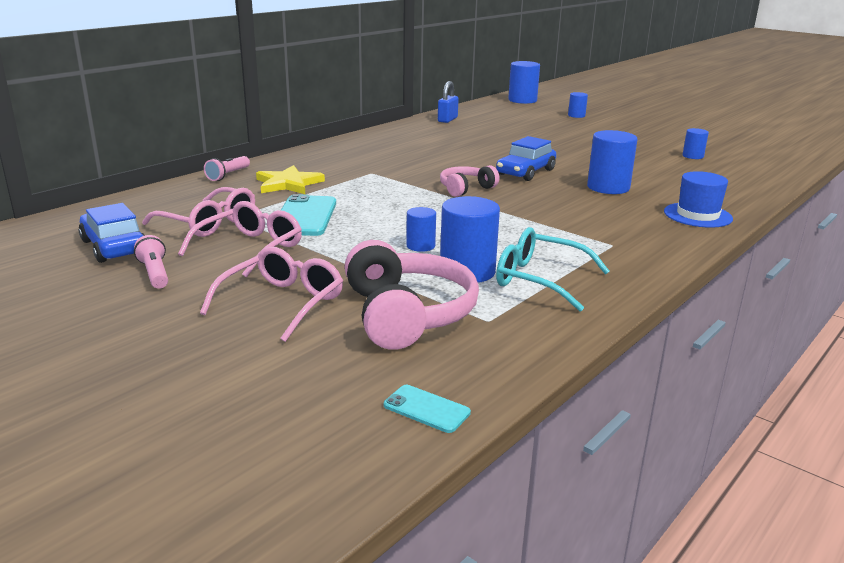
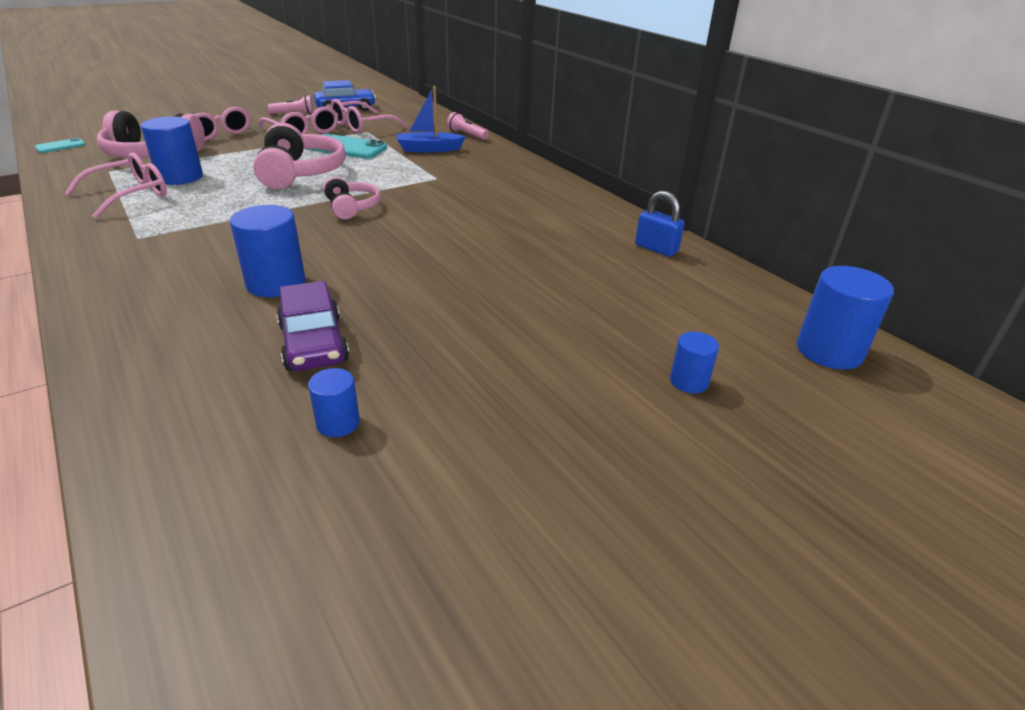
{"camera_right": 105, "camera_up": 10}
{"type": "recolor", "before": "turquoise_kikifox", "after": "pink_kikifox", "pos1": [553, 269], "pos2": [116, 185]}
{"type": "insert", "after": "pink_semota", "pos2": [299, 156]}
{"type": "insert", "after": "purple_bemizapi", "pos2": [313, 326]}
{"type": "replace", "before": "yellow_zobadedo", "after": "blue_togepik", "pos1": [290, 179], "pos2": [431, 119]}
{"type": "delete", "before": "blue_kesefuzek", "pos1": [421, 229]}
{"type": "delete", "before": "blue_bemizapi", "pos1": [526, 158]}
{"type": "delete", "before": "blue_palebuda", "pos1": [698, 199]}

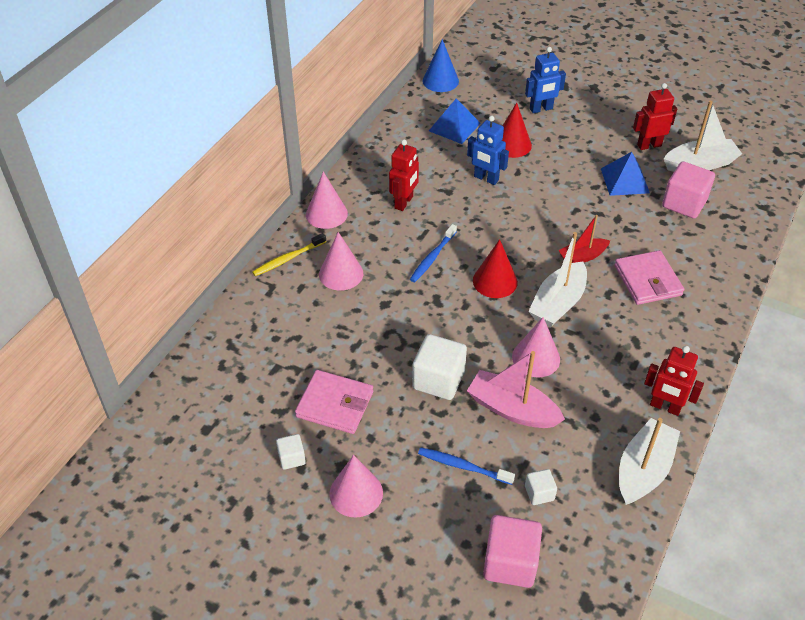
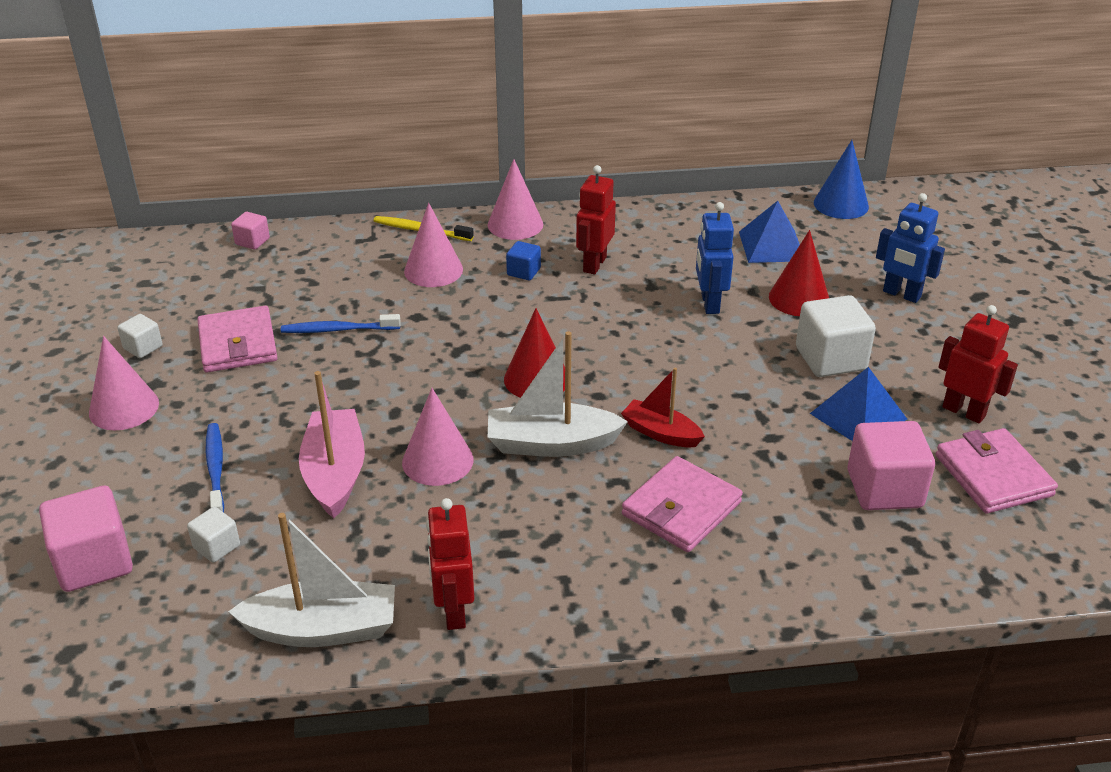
{"camera_right": 55, "camera_up": -10}
{"type": "insert", "after": "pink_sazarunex", "pos2": [250, 231]}
{"type": "move", "before": "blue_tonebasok", "pos1": [433, 253], "pos2": [341, 323]}
{"type": "insert", "after": "blue_sazarunex", "pos2": [523, 260]}
{"type": "rotate", "before": "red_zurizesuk", "pos1": [404, 175], "pos2": [596, 220], "turn": 120}
{"type": "move", "before": "white_sazarunex", "pos1": [439, 367], "pos2": [836, 336]}
{"type": "replace", "before": "white_togepik", "after": "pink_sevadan", "pos1": [703, 136], "pos2": [997, 471]}

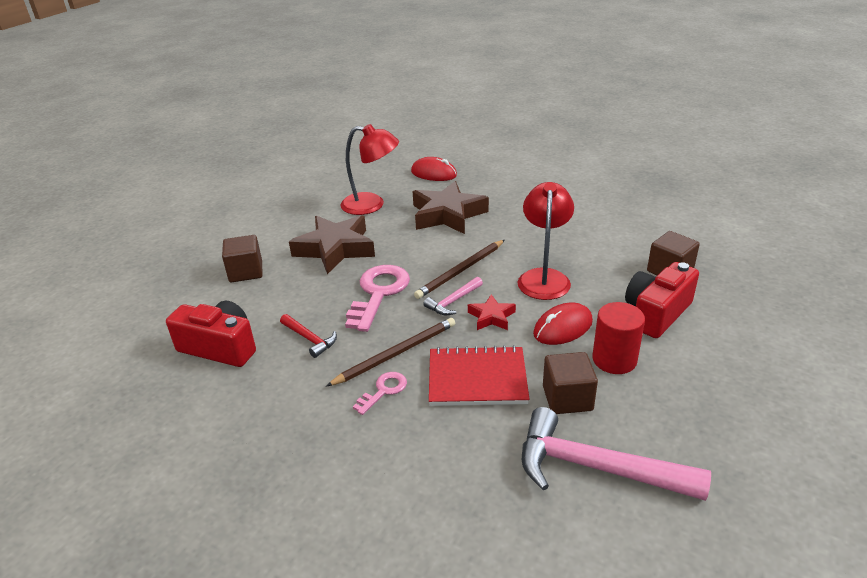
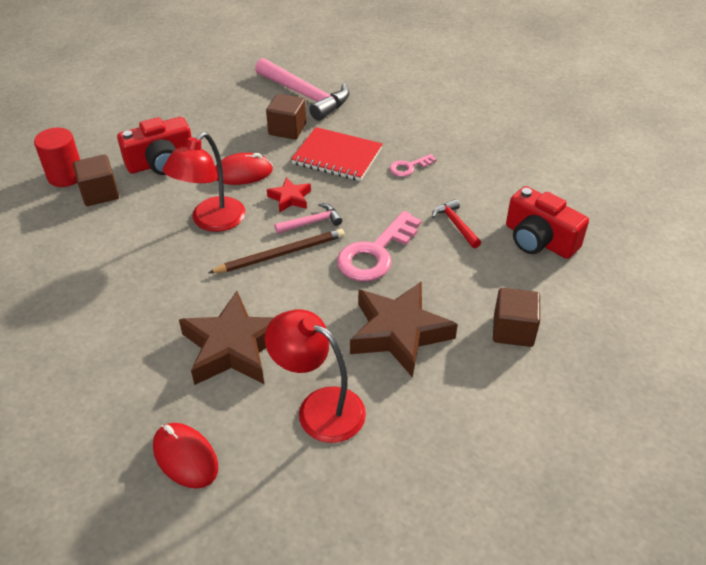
{"camera_right": -160, "camera_up": 10}
{"type": "move", "before": "red_kesefuzek", "pos1": [618, 338], "pos2": [57, 157]}
{"type": "delete", "before": "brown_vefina", "pos1": [390, 352]}

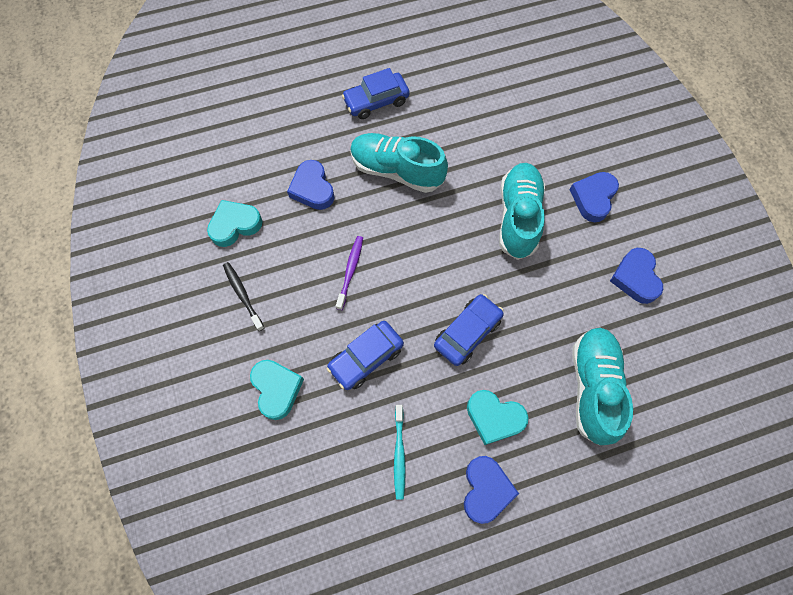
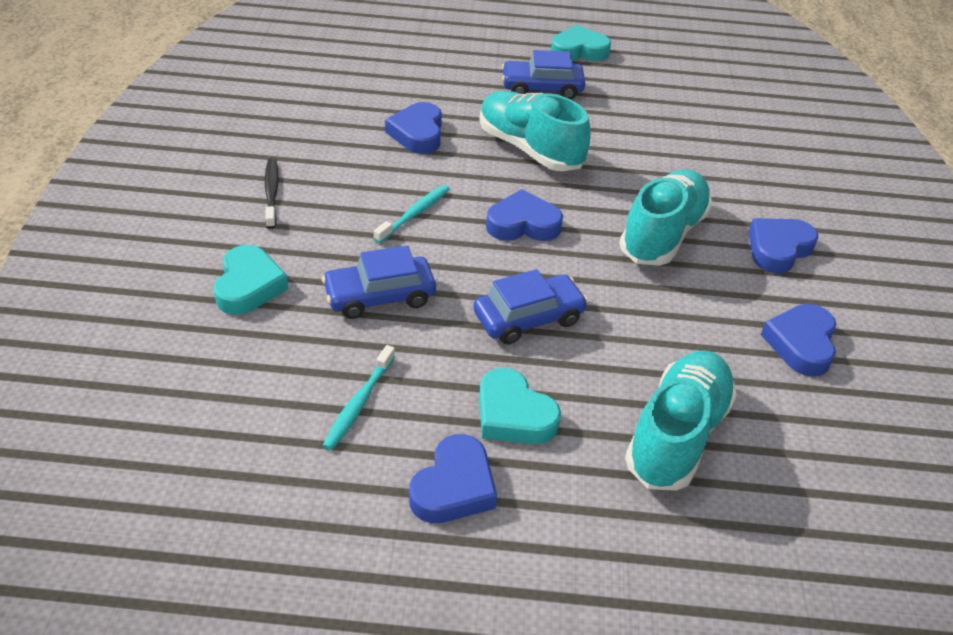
{"camera_right": 20, "camera_up": -25}
{"type": "recolor", "before": "purple_tonebasok", "after": "turquoise_tonebasok", "pos1": [349, 273], "pos2": [412, 214]}
{"type": "insert", "after": "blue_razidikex", "pos2": [524, 215]}
{"type": "move", "before": "turquoise_razidikex", "pos1": [234, 223], "pos2": [581, 43]}

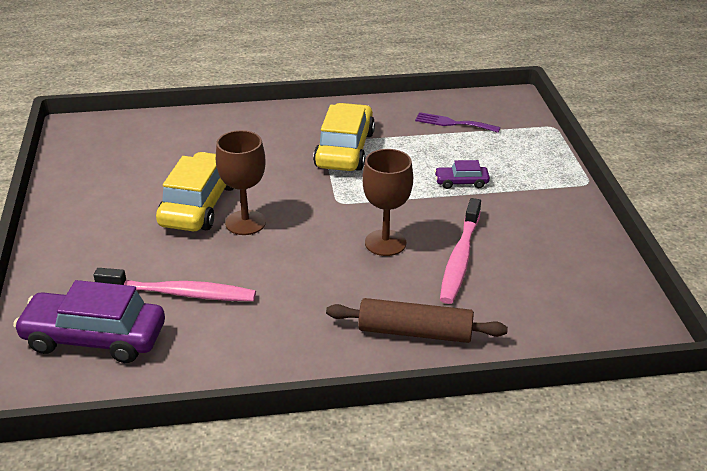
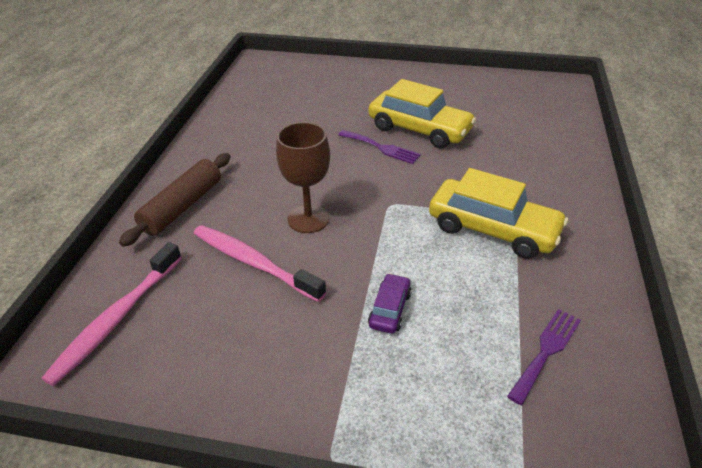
{"camera_right": 110, "camera_up": 5}
{"type": "move", "before": "pink_tonebasok", "pos1": [175, 284], "pos2": [111, 314]}
{"type": "replace", "before": "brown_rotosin", "after": "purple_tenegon", "pos1": [241, 182], "pos2": [380, 147]}
{"type": "delete", "before": "purple_bemizapi", "pos1": [89, 321]}

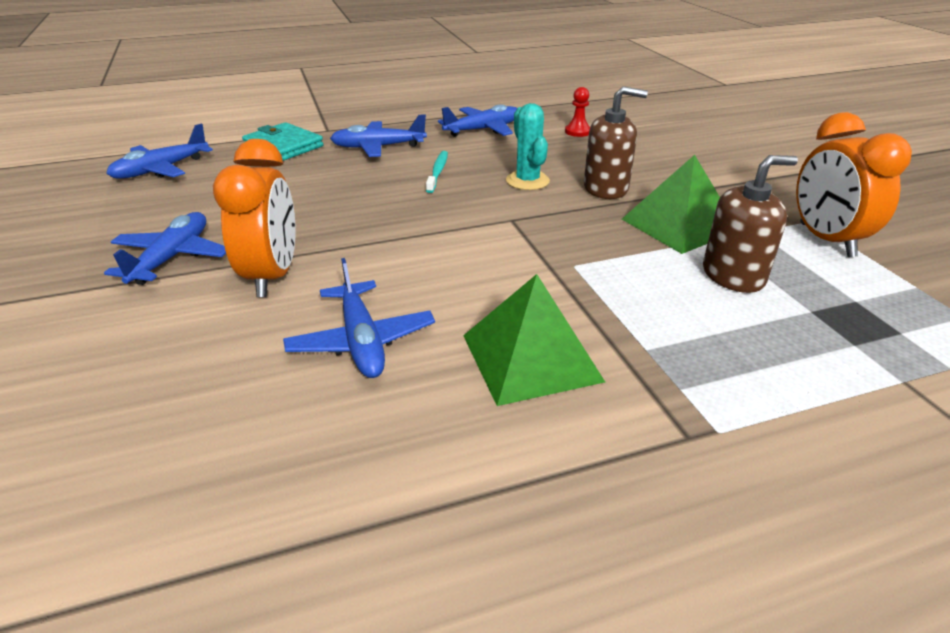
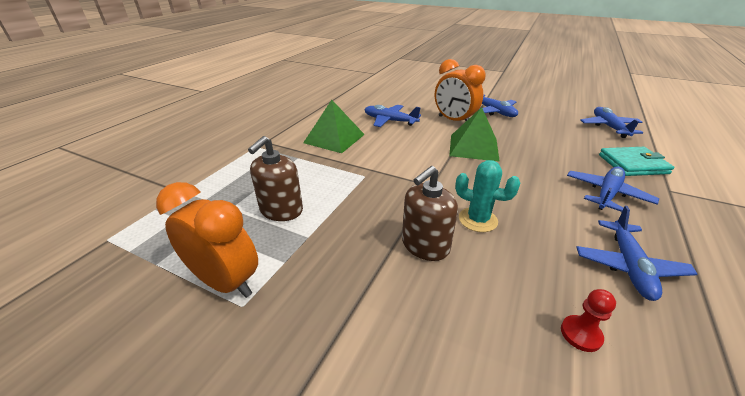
{"camera_right": 135, "camera_up": 0}
{"type": "move", "before": "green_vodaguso", "pos1": [671, 204], "pos2": [474, 134]}
{"type": "delete", "before": "turquoise_tonebasok", "pos1": [437, 172]}

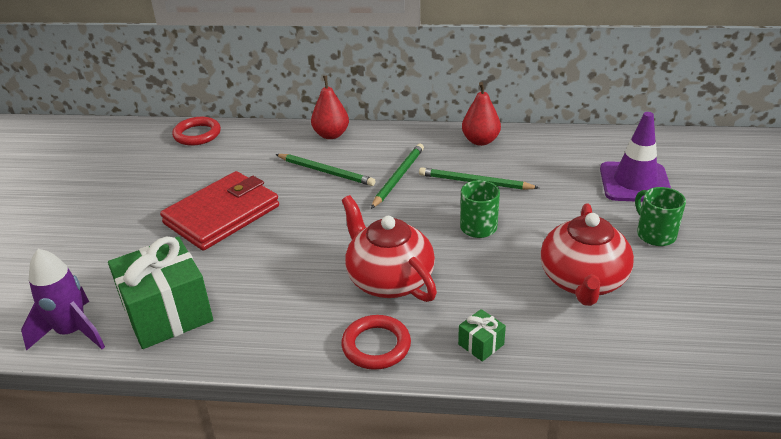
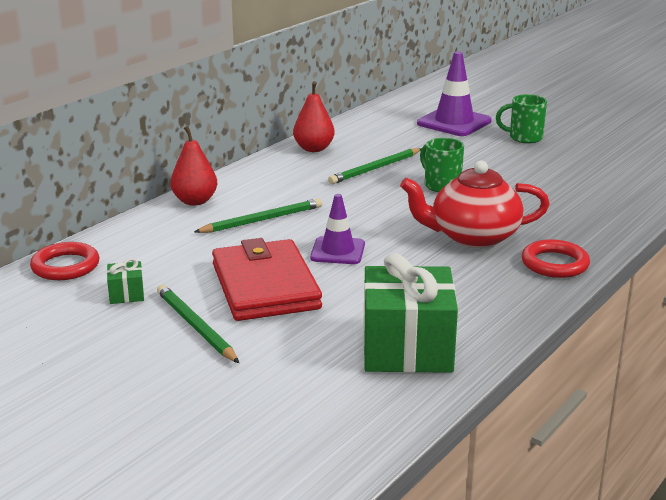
{"camera_right": -60, "camera_up": -10}
{"type": "move", "before": "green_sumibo", "pos1": [482, 335], "pos2": [125, 281]}
{"type": "move", "before": "green_vefina", "pos1": [397, 176], "pos2": [198, 324]}
{"type": "insert", "after": "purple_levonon", "pos2": [337, 229]}
{"type": "delete", "before": "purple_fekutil", "pos1": [63, 300]}
{"type": "delete", "before": "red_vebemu", "pos1": [587, 254]}

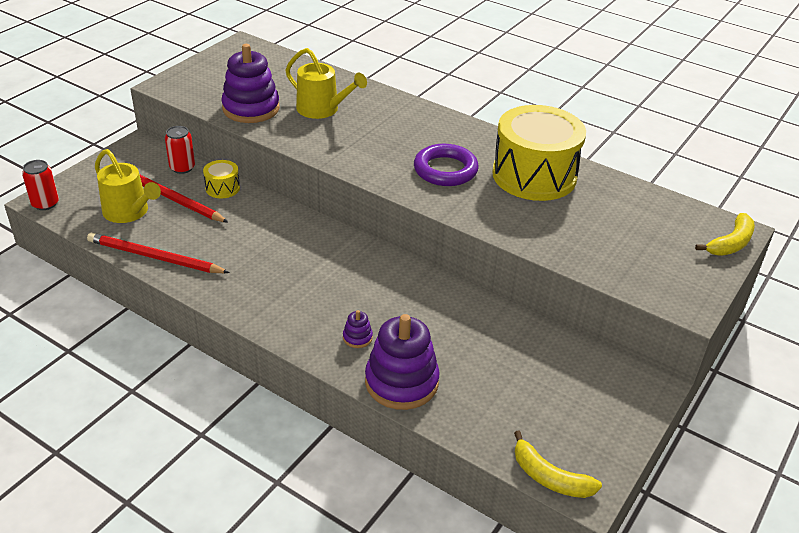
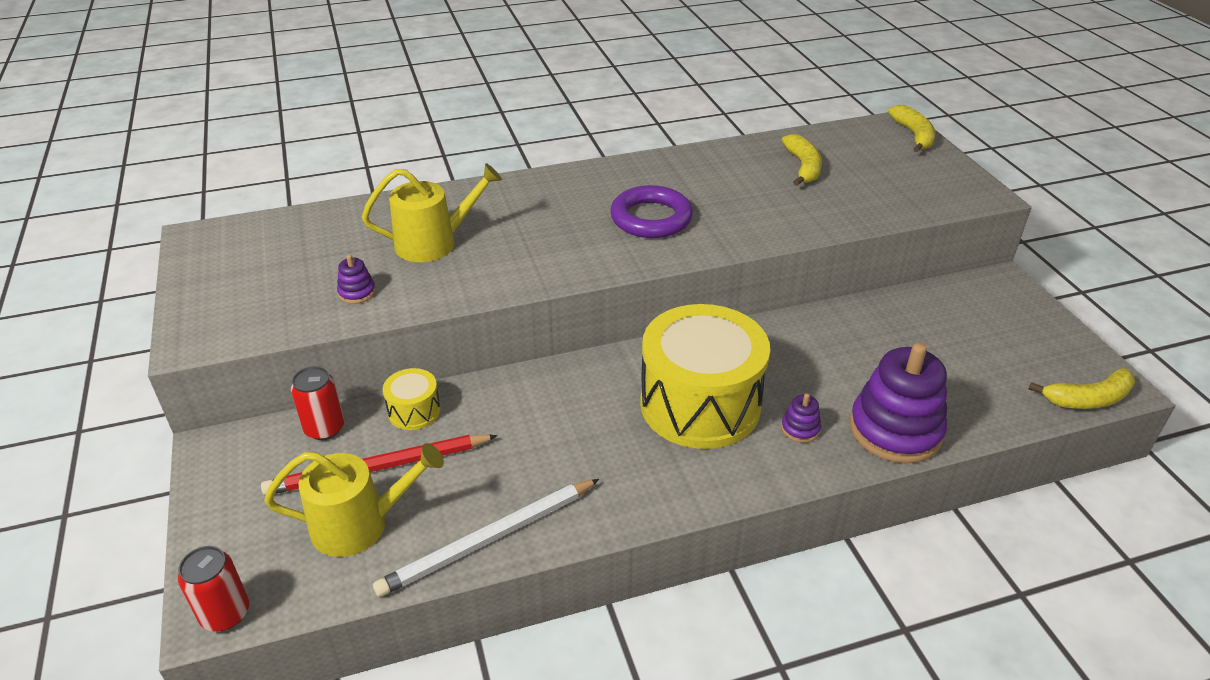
{"camera_right": -50, "camera_up": 0}
{"type": "resize", "before": "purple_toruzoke", "pos1": [250, 83], "pos2": [356, 279], "scale": 0.42}
{"type": "recolor", "before": "red_vefina", "after": "white_vefina", "pos1": [158, 252], "pos2": [486, 538]}
{"type": "move", "before": "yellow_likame", "pos1": [539, 153], "pos2": [705, 376]}
{"type": "insert", "after": "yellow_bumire", "pos2": [802, 160]}

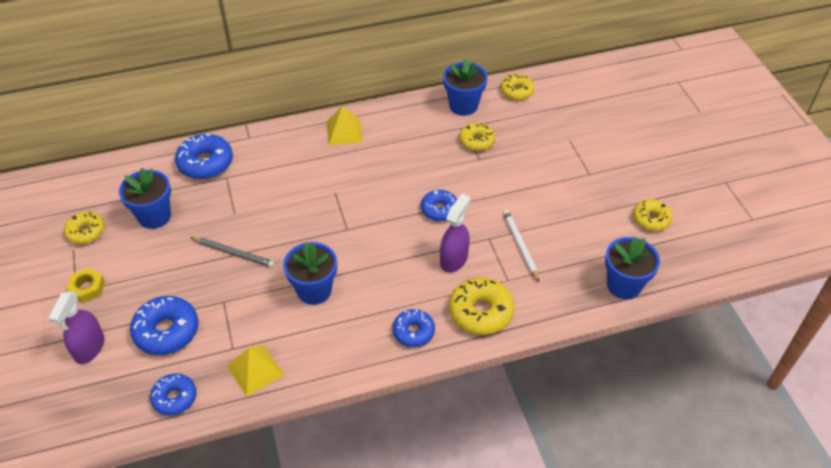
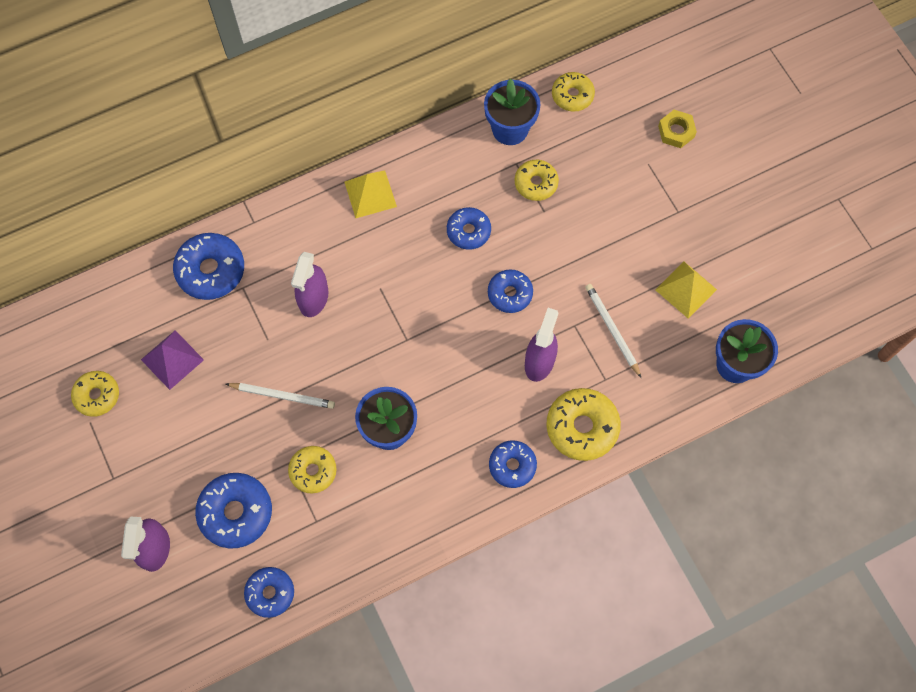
{"camera_right": -10, "camera_up": 20}
{"type": "replace", "before": "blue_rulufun", "after": "purple_vodaguso", "pos1": [145, 198], "pos2": [172, 360]}
{"type": "recolor", "before": "grey_vefina", "after": "white_vefina", "pos1": [232, 252], "pos2": [280, 396]}
{"type": "move", "before": "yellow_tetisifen", "pos1": [652, 215], "pos2": [312, 470]}
{"type": "insert", "after": "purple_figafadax", "pos2": [309, 284]}
{"type": "insert", "after": "blue_tetisifen", "pos2": [469, 228]}
{"type": "move", "before": "yellow_vodaguso", "pos1": [255, 371], "pos2": [686, 290]}
{"type": "move", "before": "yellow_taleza", "pos1": [86, 285], "pos2": [677, 129]}

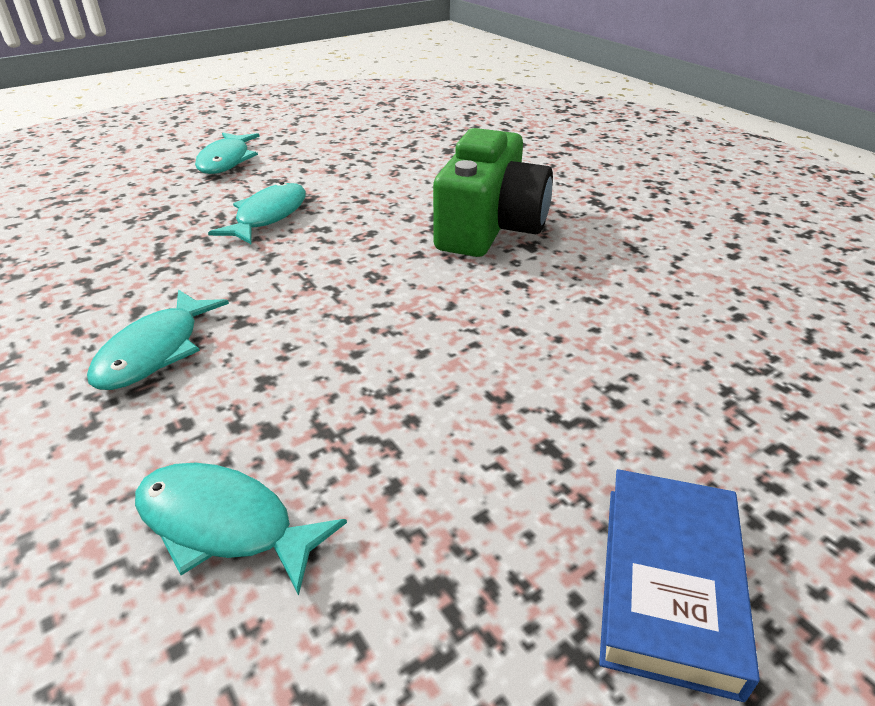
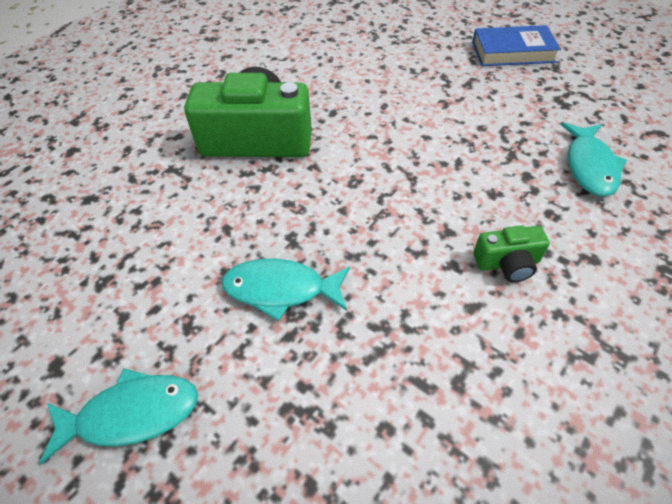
{"camera_right": -105, "camera_up": 15}
{"type": "replace", "before": "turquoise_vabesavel", "after": "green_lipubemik", "pos1": [158, 339], "pos2": [511, 253]}

